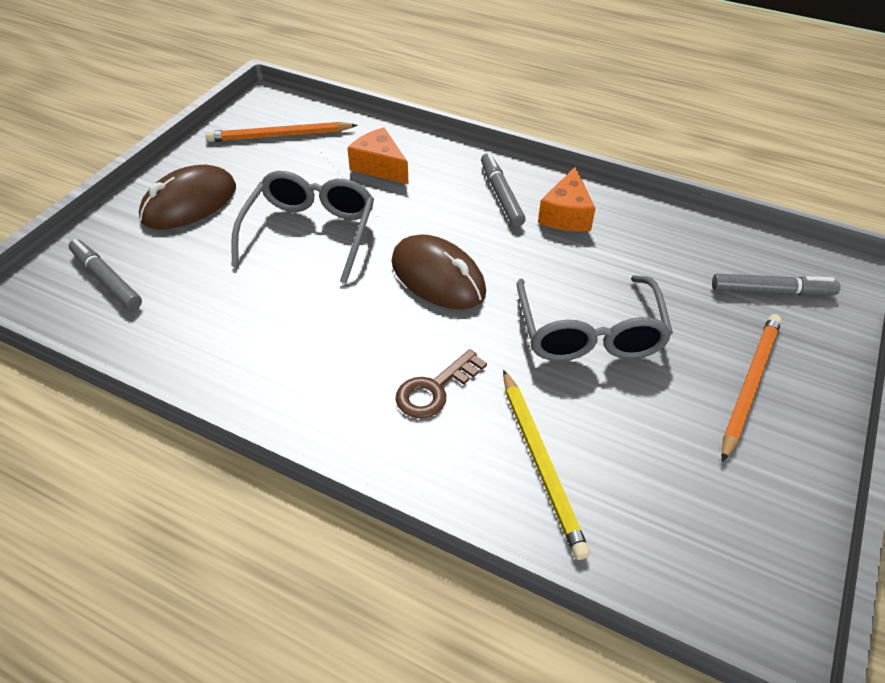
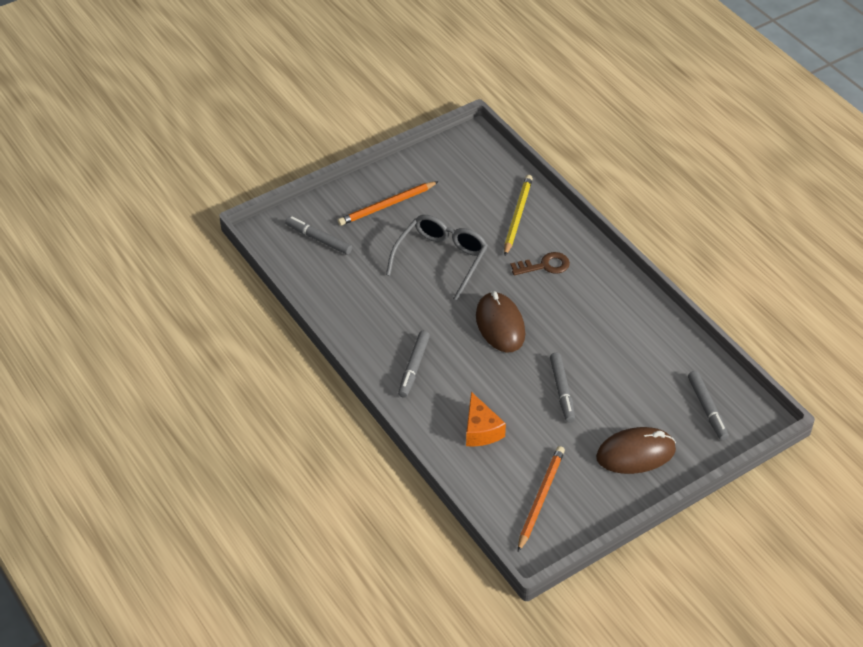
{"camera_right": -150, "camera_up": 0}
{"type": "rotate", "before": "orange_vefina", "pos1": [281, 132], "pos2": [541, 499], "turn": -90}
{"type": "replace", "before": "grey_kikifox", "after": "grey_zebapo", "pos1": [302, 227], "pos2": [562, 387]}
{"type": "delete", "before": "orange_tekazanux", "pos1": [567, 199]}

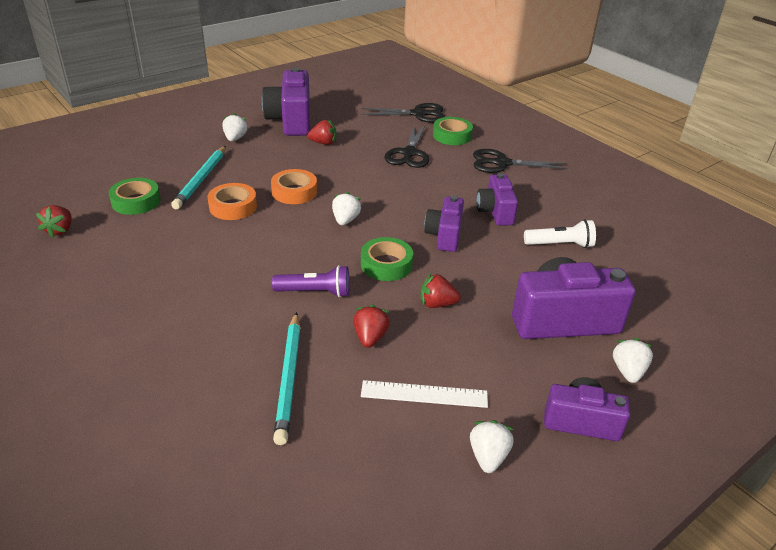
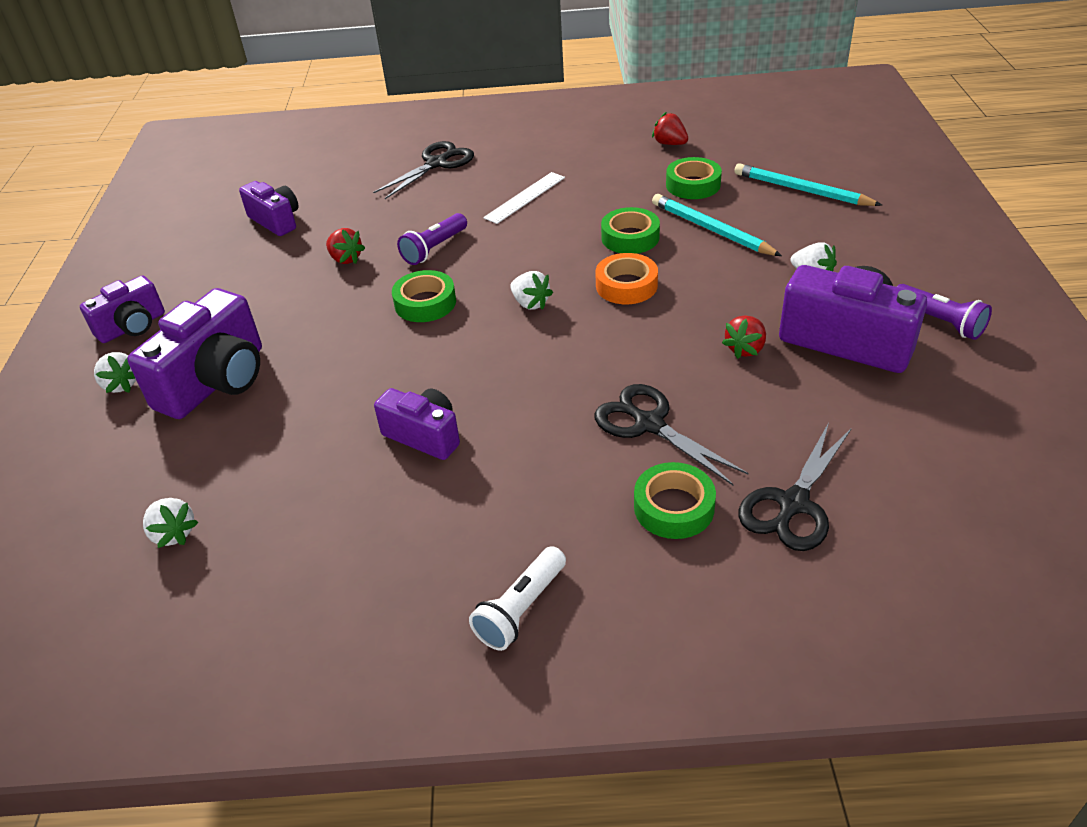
{"camera_right": 130, "camera_up": 5}
{"type": "move", "before": "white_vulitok", "pos1": [492, 446], "pos2": [171, 523]}
{"type": "move", "before": "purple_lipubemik", "pos1": [444, 224], "pos2": [268, 208]}
{"type": "move", "before": "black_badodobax", "pos1": [520, 161], "pos2": [423, 170]}
{"type": "move", "before": "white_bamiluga", "pos1": [560, 233], "pos2": [517, 598]}
{"type": "move", "before": "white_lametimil", "pos1": [424, 394], "pos2": [524, 198]}
{"type": "recolor", "before": "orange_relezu", "after": "green_relezu", "pos1": [232, 201], "pos2": [630, 230]}
{"type": "move", "before": "turquoise_vefina", "pos1": [287, 378], "pos2": [808, 184]}
{"type": "insert", "after": "purple_bamiluga", "pos2": [944, 312]}
{"type": "delete", "before": "red_vulitok", "pos1": [441, 290]}

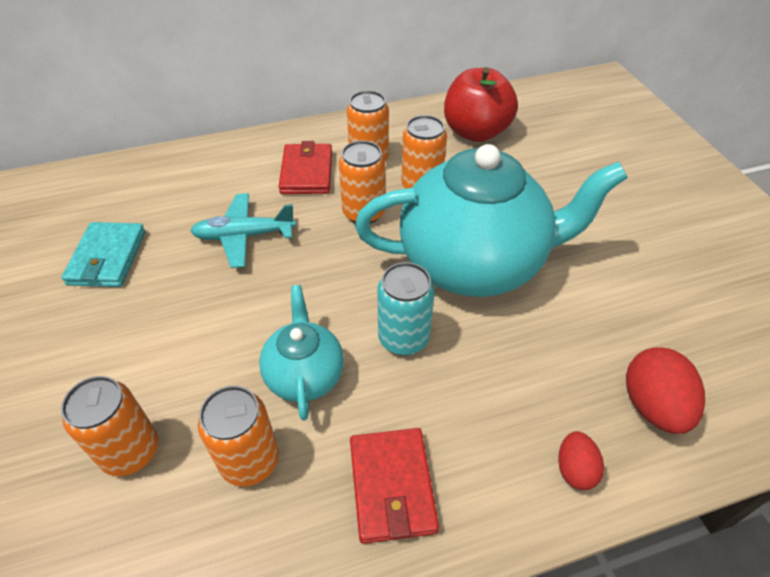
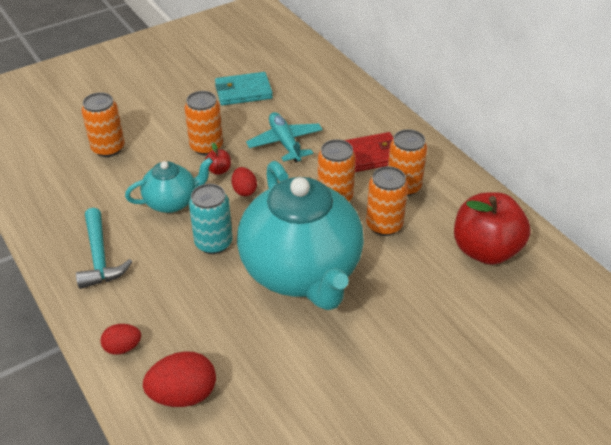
{"camera_right": 75, "camera_up": -5}
{"type": "replace", "before": "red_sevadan", "after": "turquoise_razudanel", "pos1": [394, 486], "pos2": [104, 248]}
{"type": "move", "before": "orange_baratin", "pos1": [238, 436], "pos2": [204, 123]}
{"type": "insert", "after": "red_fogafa", "pos2": [218, 159]}
{"type": "insert", "after": "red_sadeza", "pos2": [244, 181]}

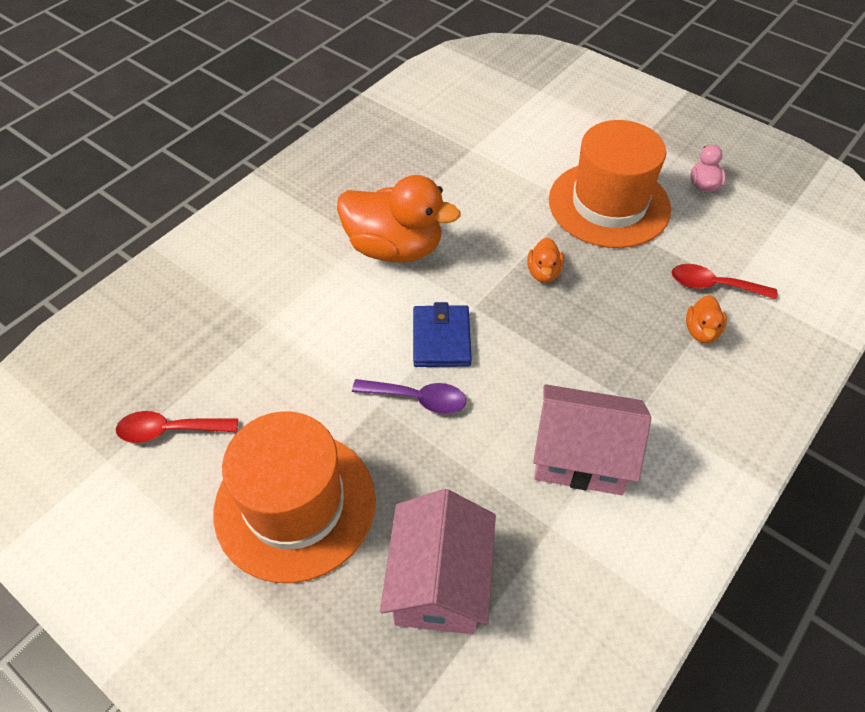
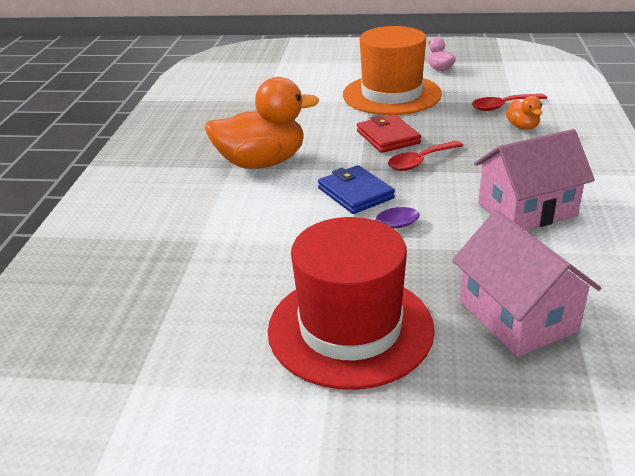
{"camera_right": -30, "camera_up": -20}
{"type": "recolor", "before": "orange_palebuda", "after": "red_palebuda", "pos1": [295, 497], "pos2": [351, 303]}
{"type": "replace", "before": "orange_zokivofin", "after": "red_sevadan", "pos1": [545, 260], "pos2": [389, 134]}
{"type": "move", "before": "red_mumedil", "pos1": [177, 427], "pos2": [426, 156]}

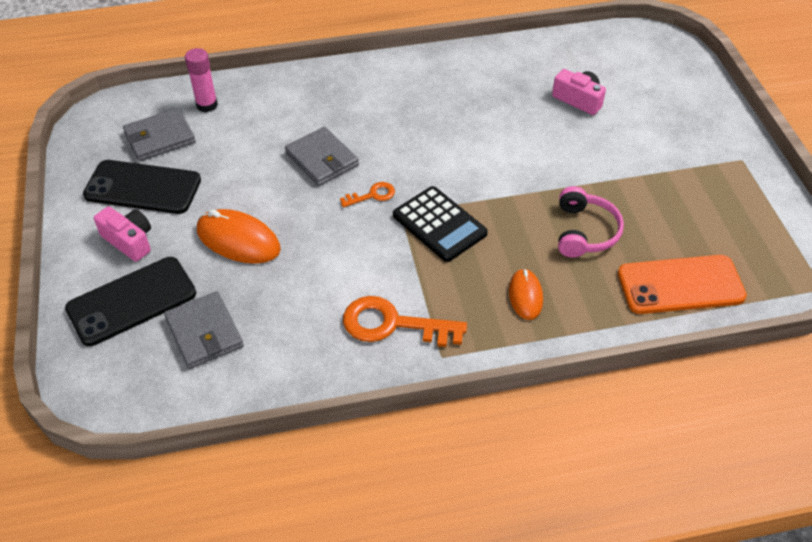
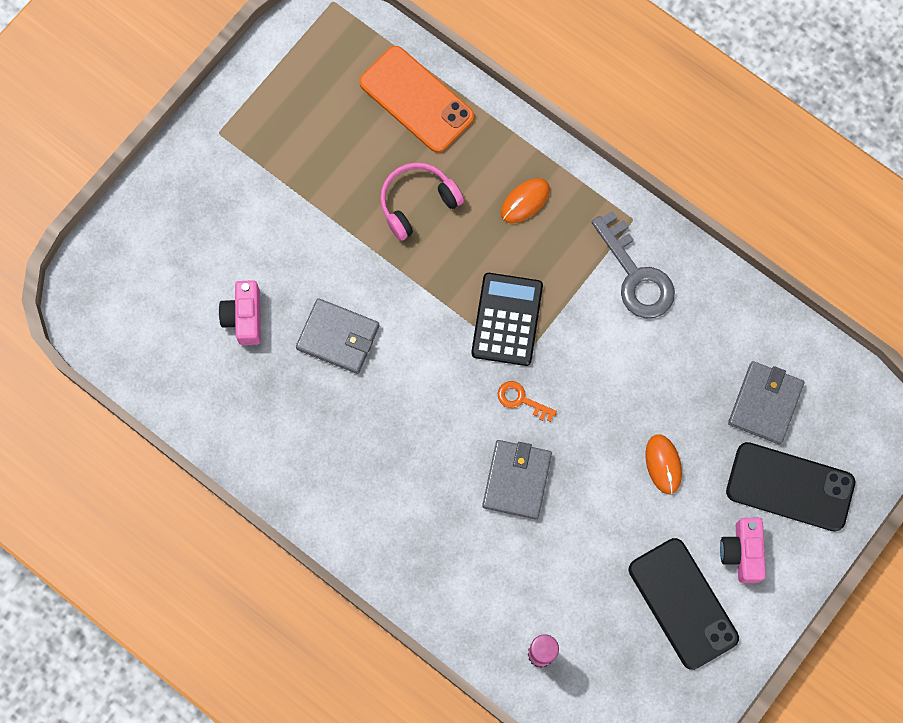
{"camera_right": -130, "camera_up": 25}
{"type": "move", "before": "grey_sevadan", "pos1": [159, 134], "pos2": [338, 336]}
{"type": "recolor", "before": "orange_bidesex", "after": "grey_bidesex", "pos1": [405, 321], "pos2": [633, 265]}
{"type": "resize", "before": "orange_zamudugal", "pos1": [239, 236], "pos2": [663, 464], "scale": 0.62}

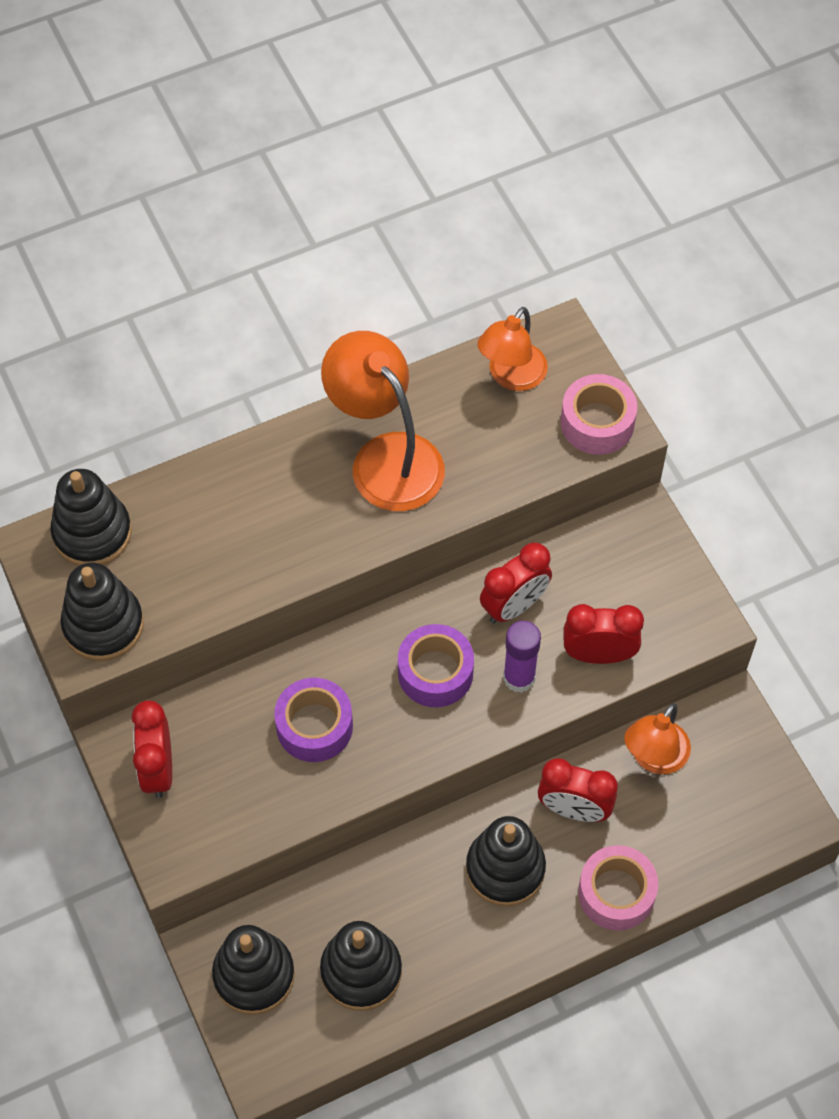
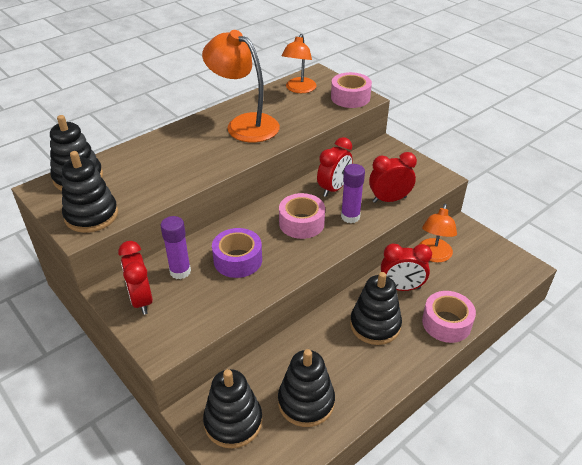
{"camera_right": -15, "camera_up": -20}
{"type": "insert", "after": "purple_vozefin", "pos2": [175, 247]}
{"type": "recolor", "before": "purple_relezu", "after": "pink_relezu", "pos1": [436, 665], "pos2": [302, 216]}

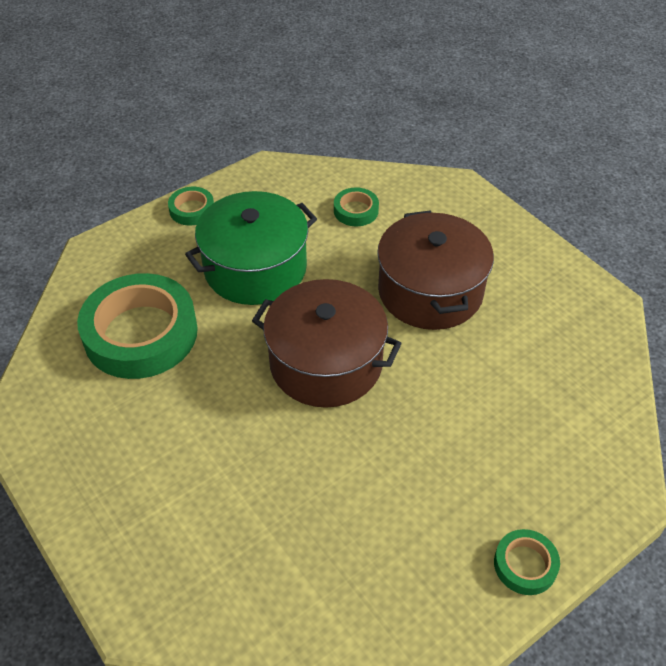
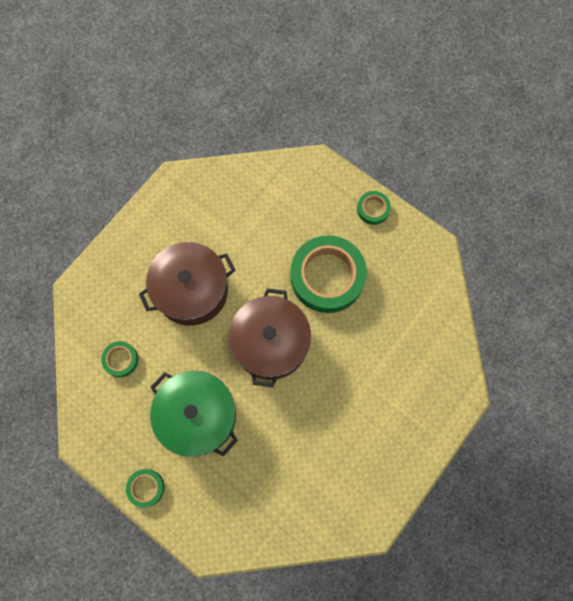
{"camera_right": -105, "camera_up": 25}
{"type": "move", "before": "green_relezu", "pos1": [137, 326], "pos2": [328, 274]}

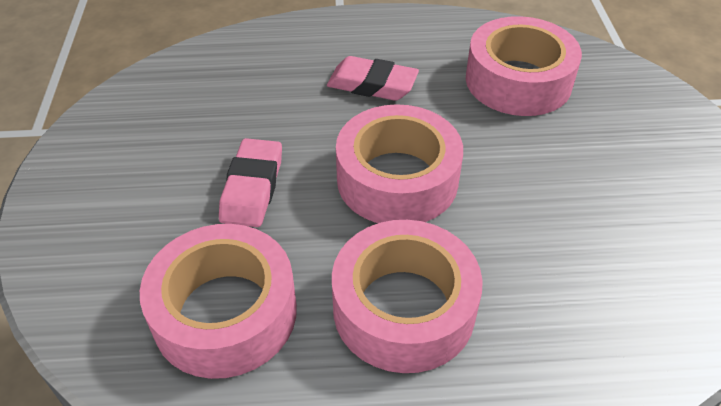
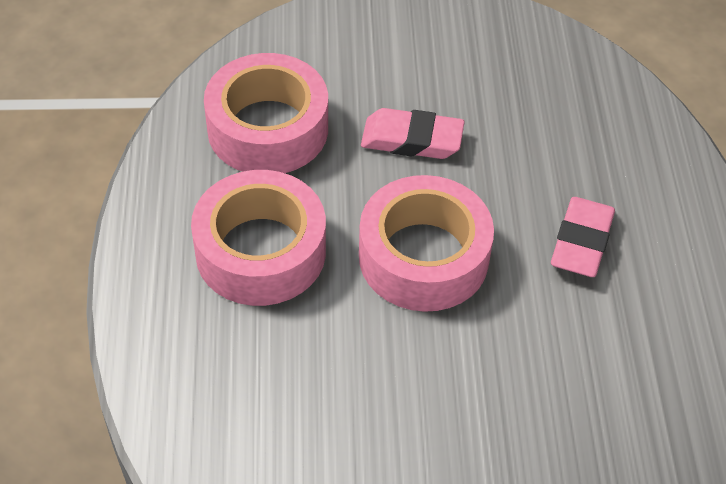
{"camera_right": 90, "camera_up": 5}
{"type": "delete", "before": "pink_relezu", "pos1": [524, 66]}

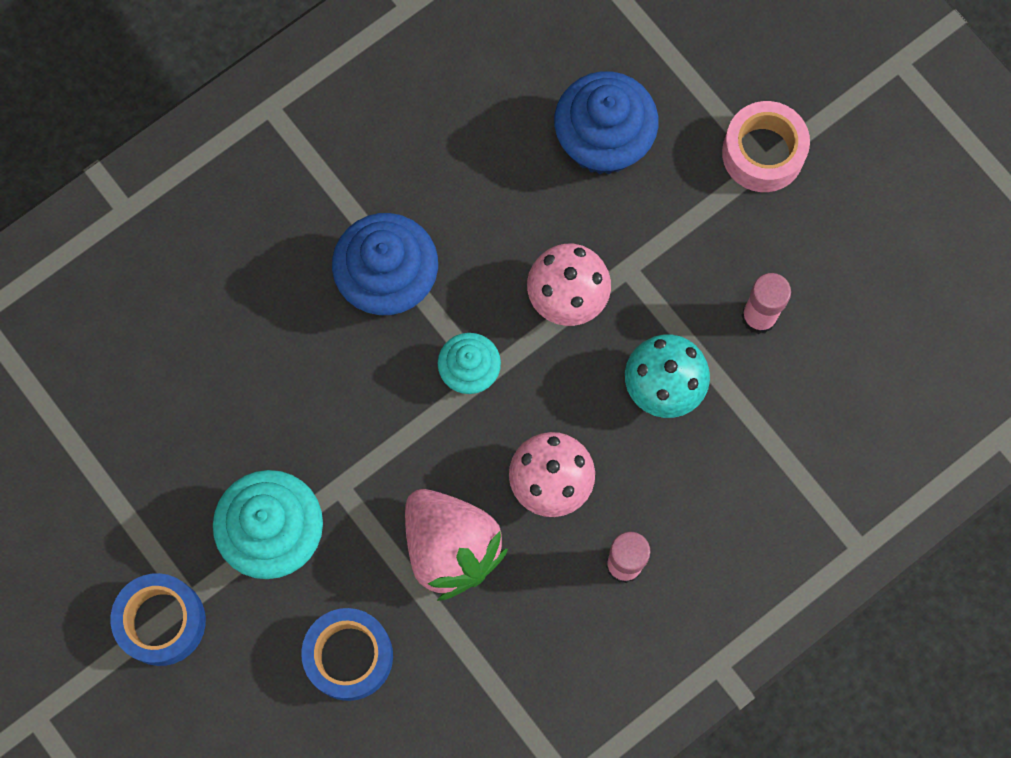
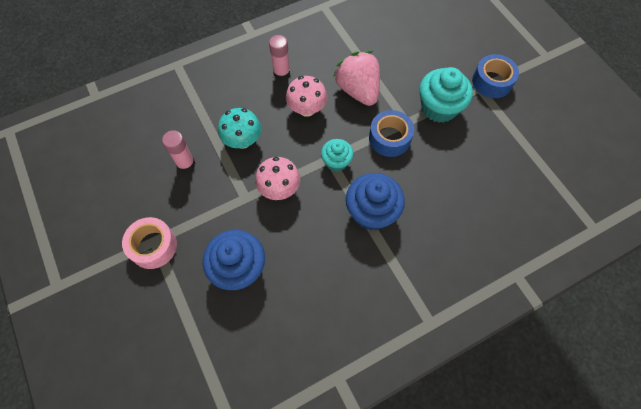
{"camera_right": -170, "camera_up": -10}
{"type": "move", "before": "blue_relezu", "pos1": [347, 654], "pos2": [391, 133]}

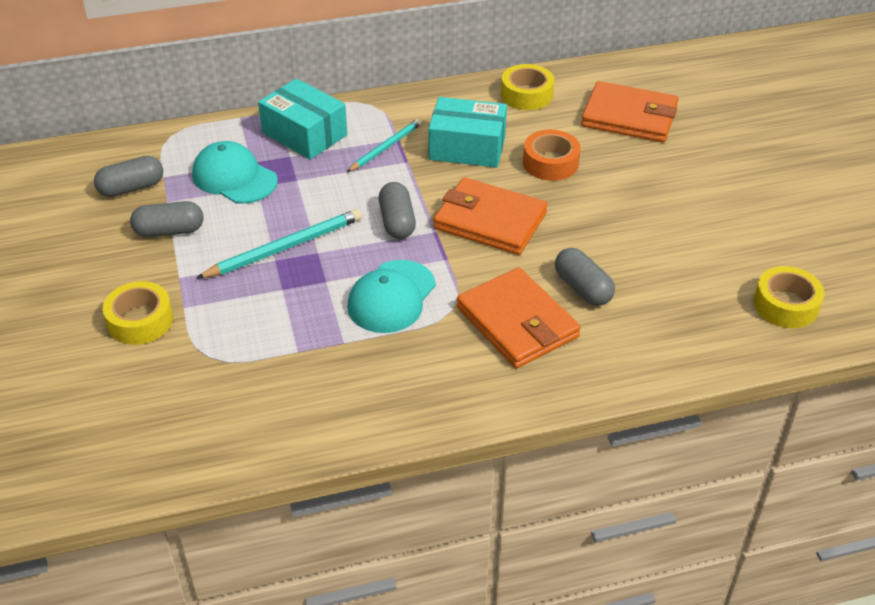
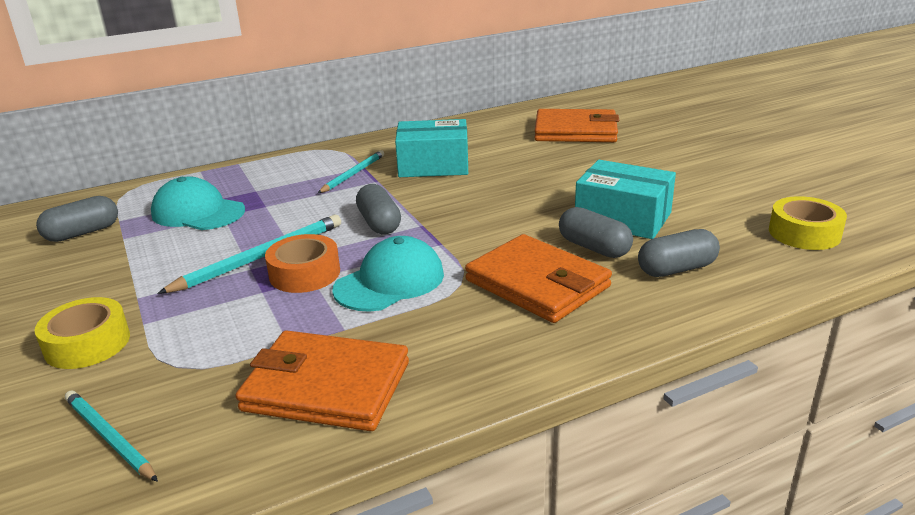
{"camera_right": -10, "camera_up": -15}
{"type": "insert", "after": "turquoise_vefina", "pos2": [111, 436]}
{"type": "move", "before": "orange_sevadan", "pos1": [490, 216], "pos2": [322, 380]}
{"type": "move", "before": "orange_relezu", "pos1": [552, 155], "pos2": [302, 263]}
{"type": "rotate", "before": "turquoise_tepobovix", "pos1": [391, 296], "pos2": [388, 274], "turn": -150}
{"type": "move", "before": "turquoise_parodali", "pos1": [302, 119], "pos2": [625, 199]}
{"type": "move", "before": "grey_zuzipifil", "pos1": [166, 219], "pos2": [679, 253]}
{"type": "delete", "before": "yellow_relezu", "pos1": [527, 87]}

